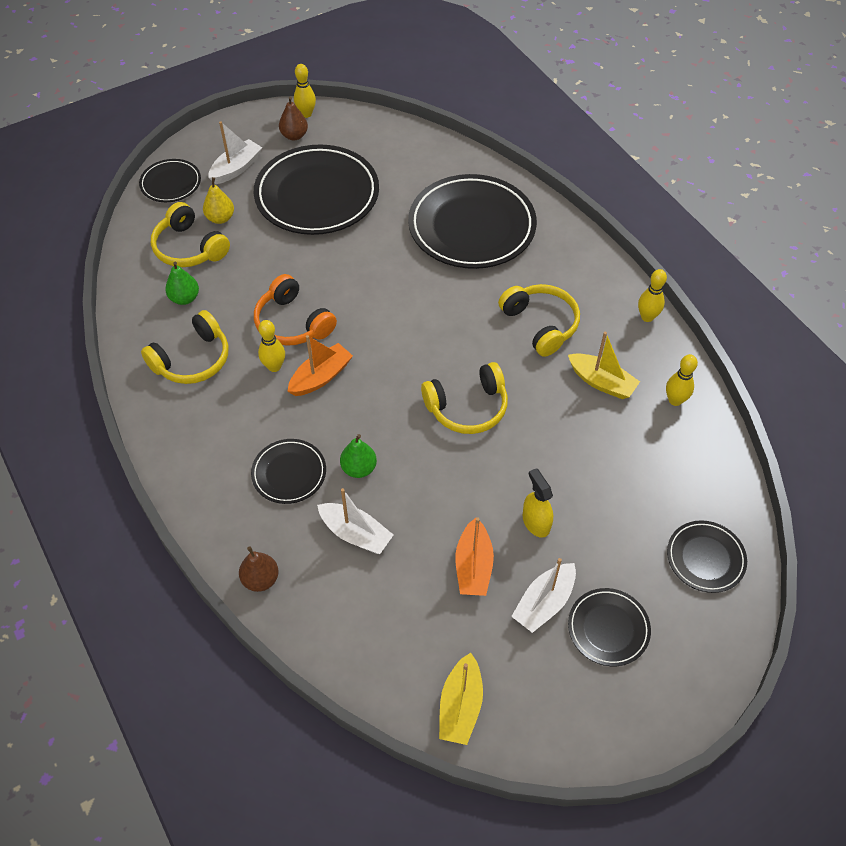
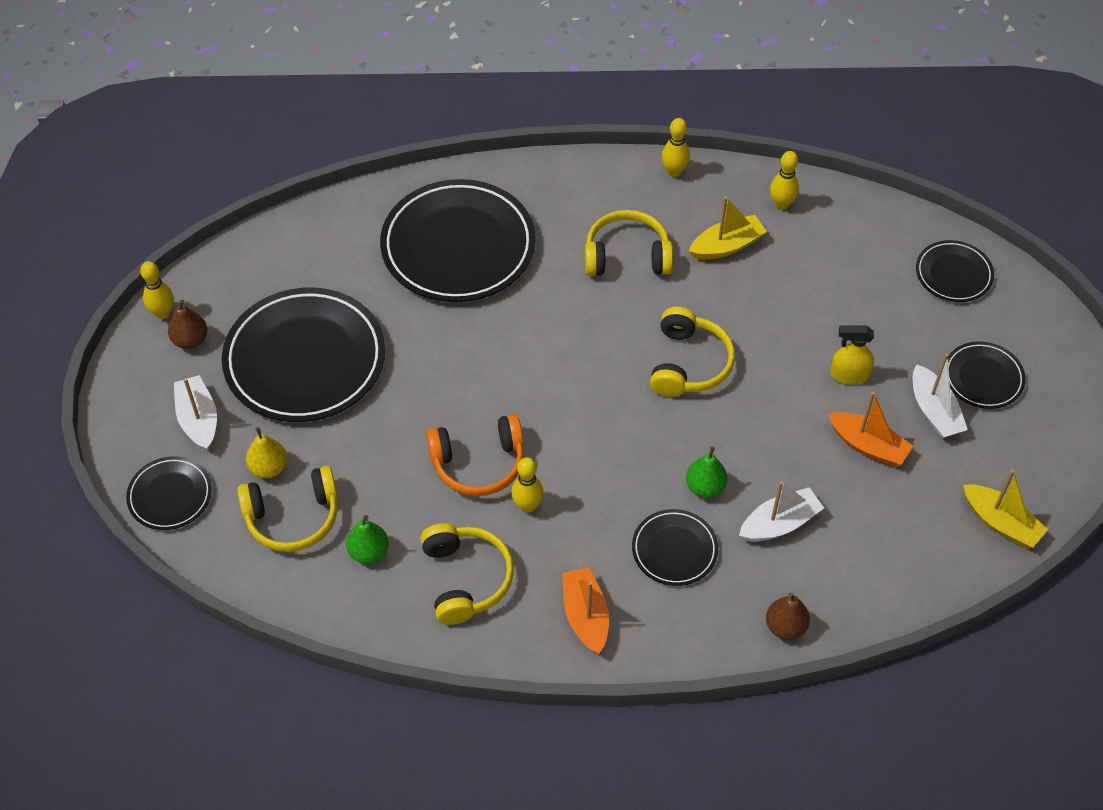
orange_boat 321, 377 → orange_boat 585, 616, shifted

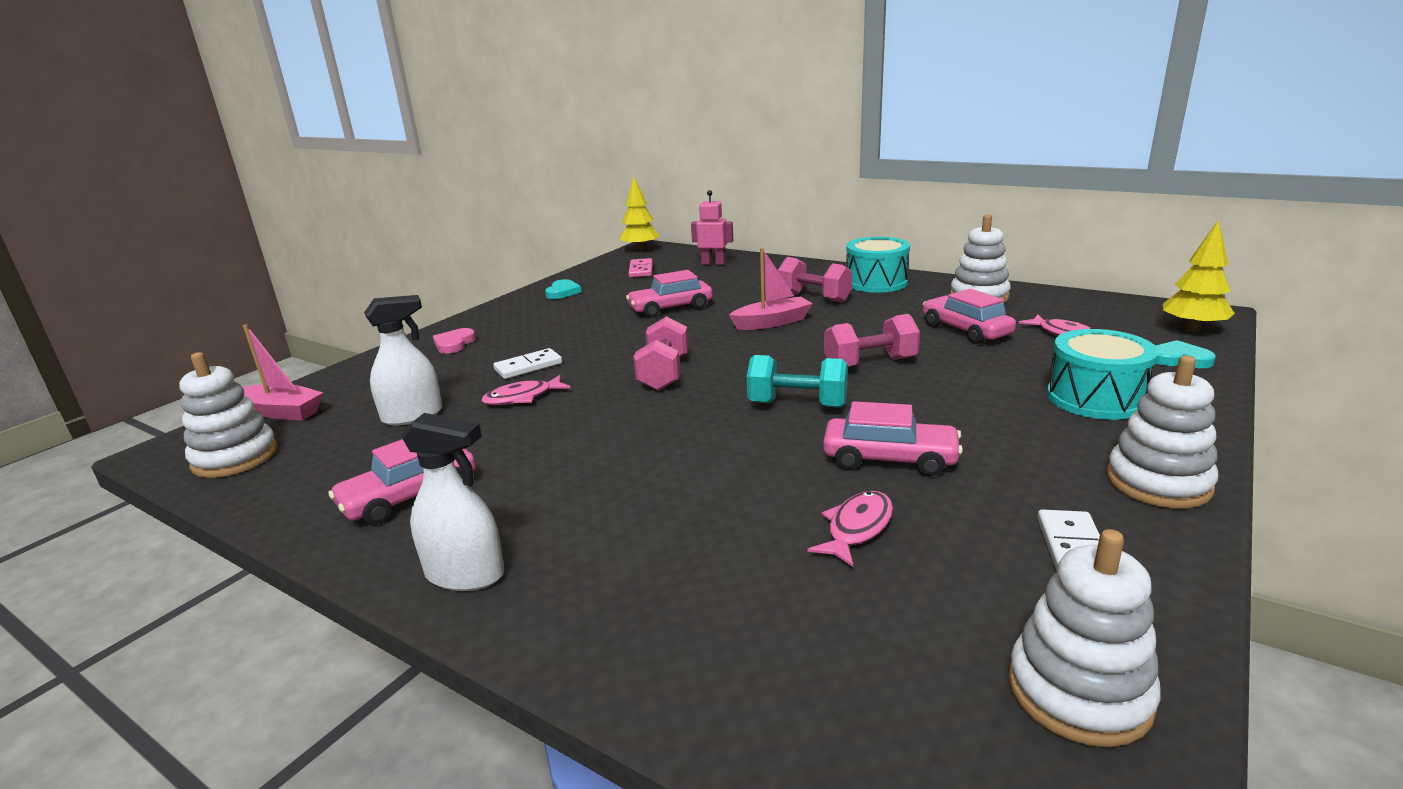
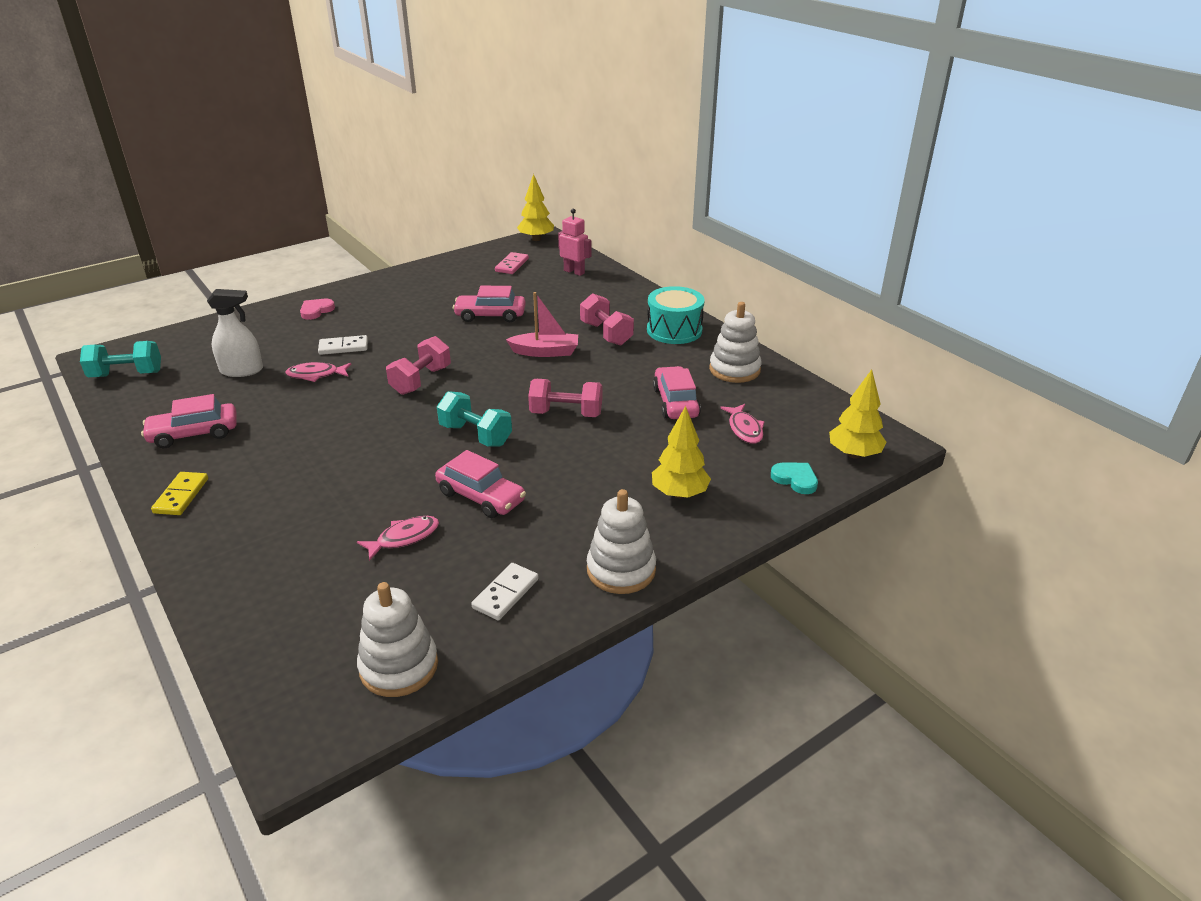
white_stacking_toy 235, 458 → turquoise_dumbbell 126, 374
pink_boat 282, 412 → -
white_spray_bottle 465, 574 → yellow_domino 181, 496
turquoise_heart 563, 292 → -
turquoise_drum 1095, 398 → yellow_tree 679, 494

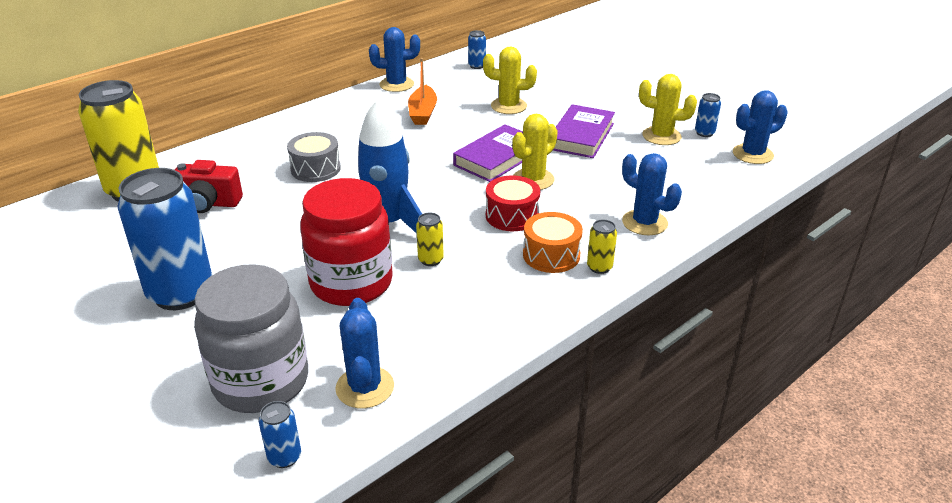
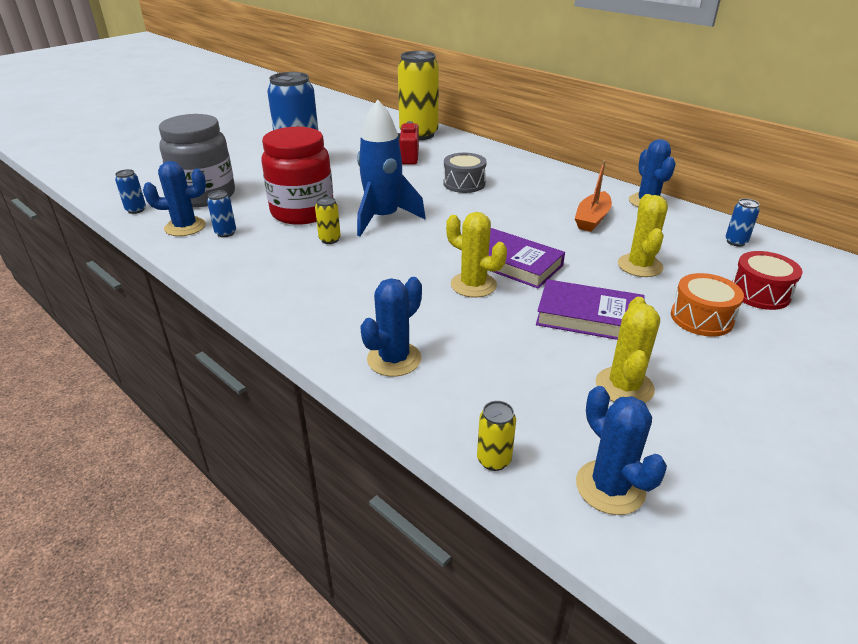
orange_boat 423, 113 → orange_boat 592, 219, 60 degrees counterclockwise
red_drum 512, 216 → red_drum 759, 293, shifted
orange_drum 551, 255 → orange_drum 701, 318, shifted
yellow_can 599, 267 → yellow_can 494, 460, shifted
blue_can 704, 133 → blue_can 225, 233, shifted

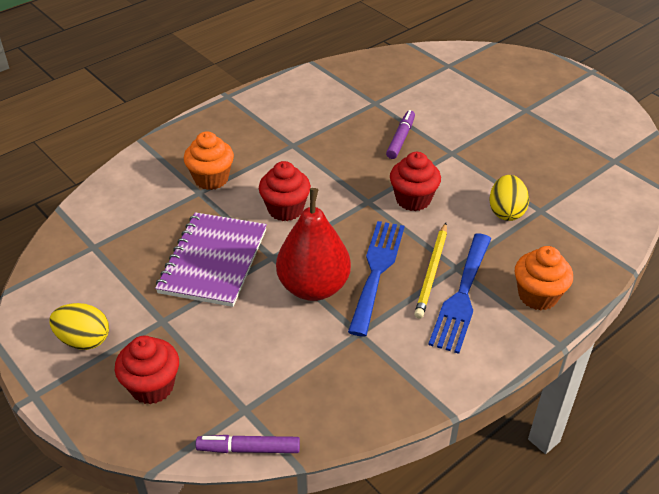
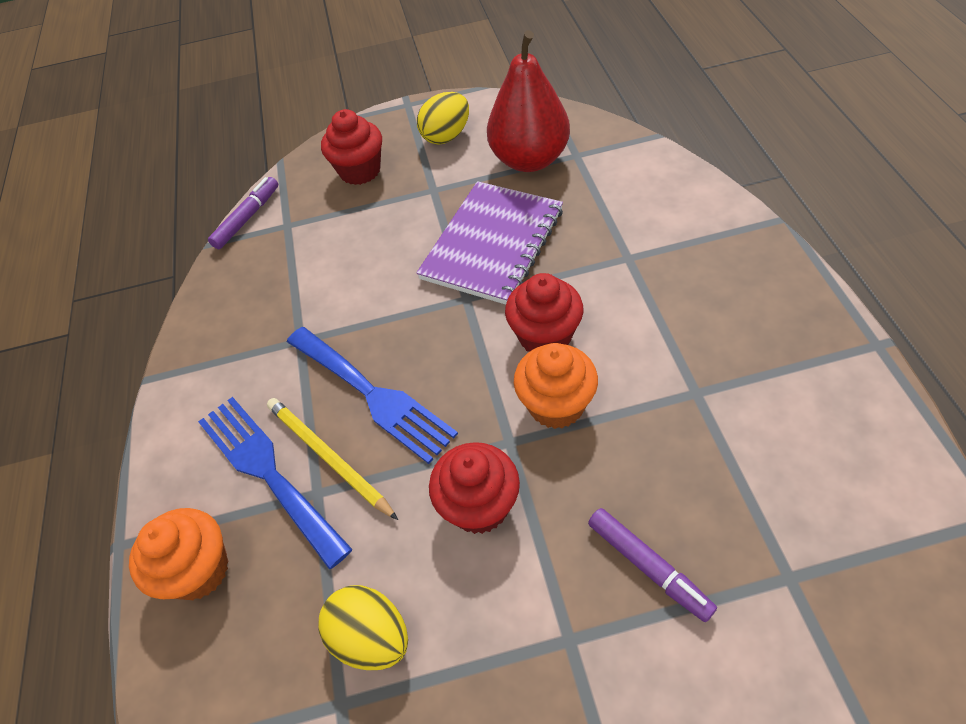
purple_notebook 213, 261 → purple_notebook 492, 244, 75 degrees clockwise
orange_cupcake 211, 179 → orange_cupcake 556, 405, shifted
red_pear 313, 287 → red_pear 529, 160, shifted

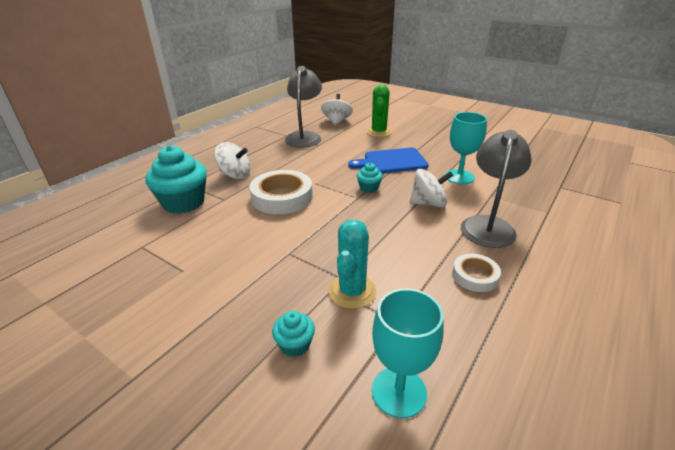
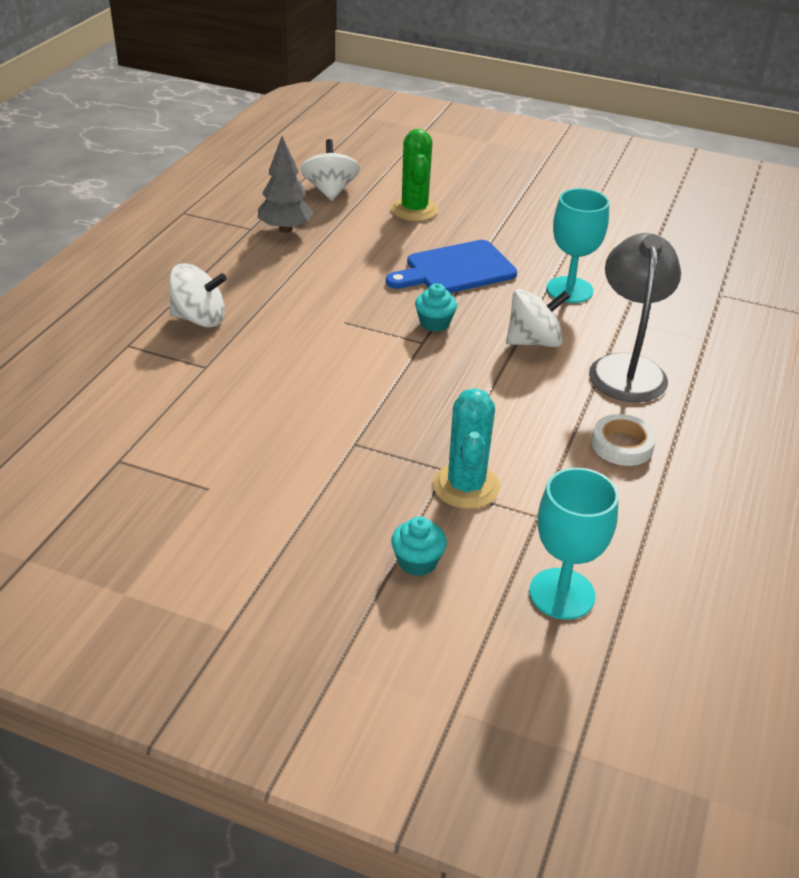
turquoise_cupcake 183, 202 → -
white_tape 282, 197 → -
grey_lamp 304, 136 → grey_tree 285, 229

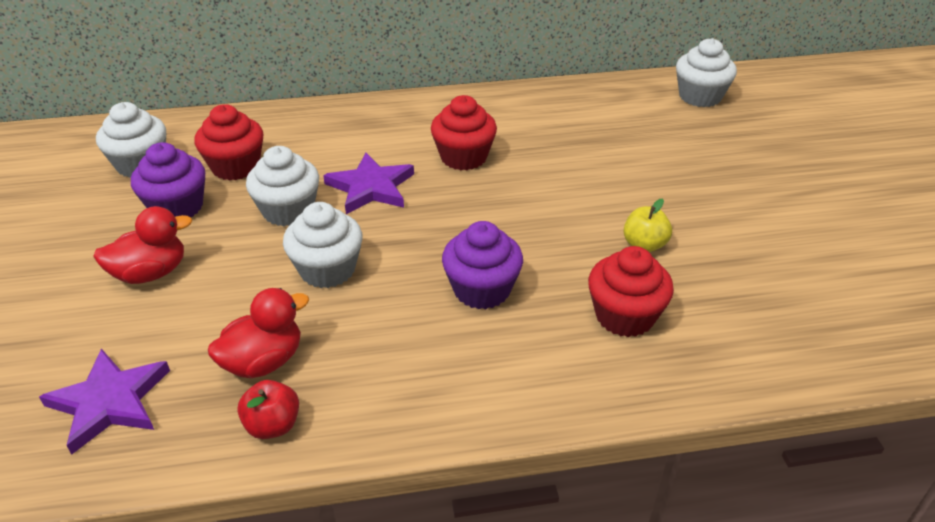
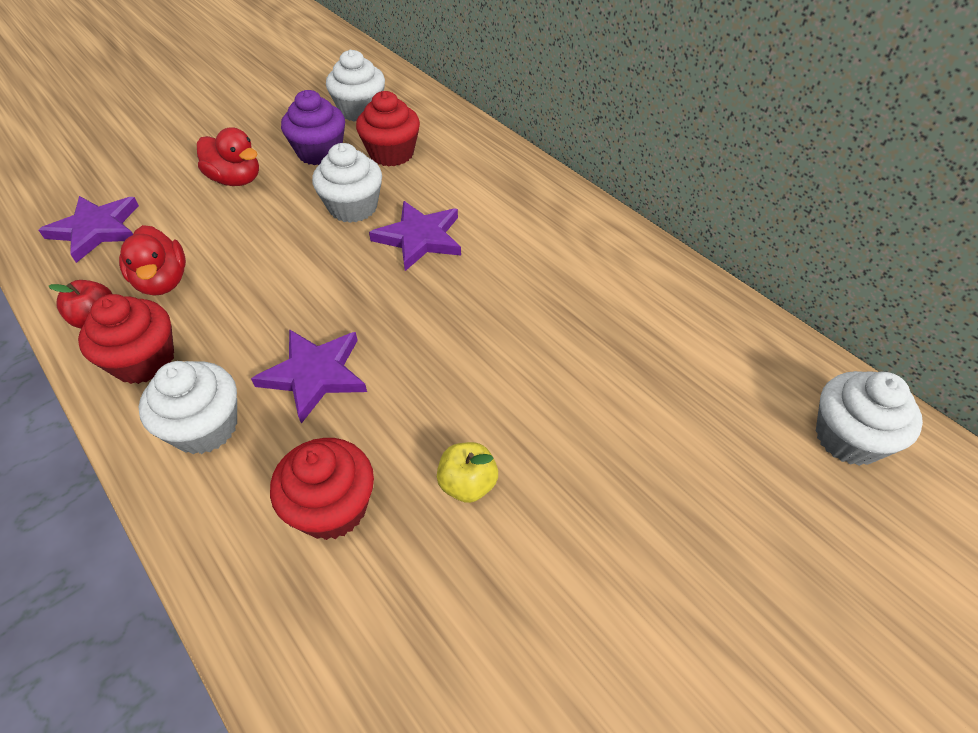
red_duck 264, 362 → red_duck 163, 282, 45 degrees clockwise
white_cupcake 327, 269 → white_cupcake 205, 427, shifted
red_cupcake 463, 157 → red_cupcake 144, 361, shifted
purple_cupcake 482, 290 → purple_star 315, 375

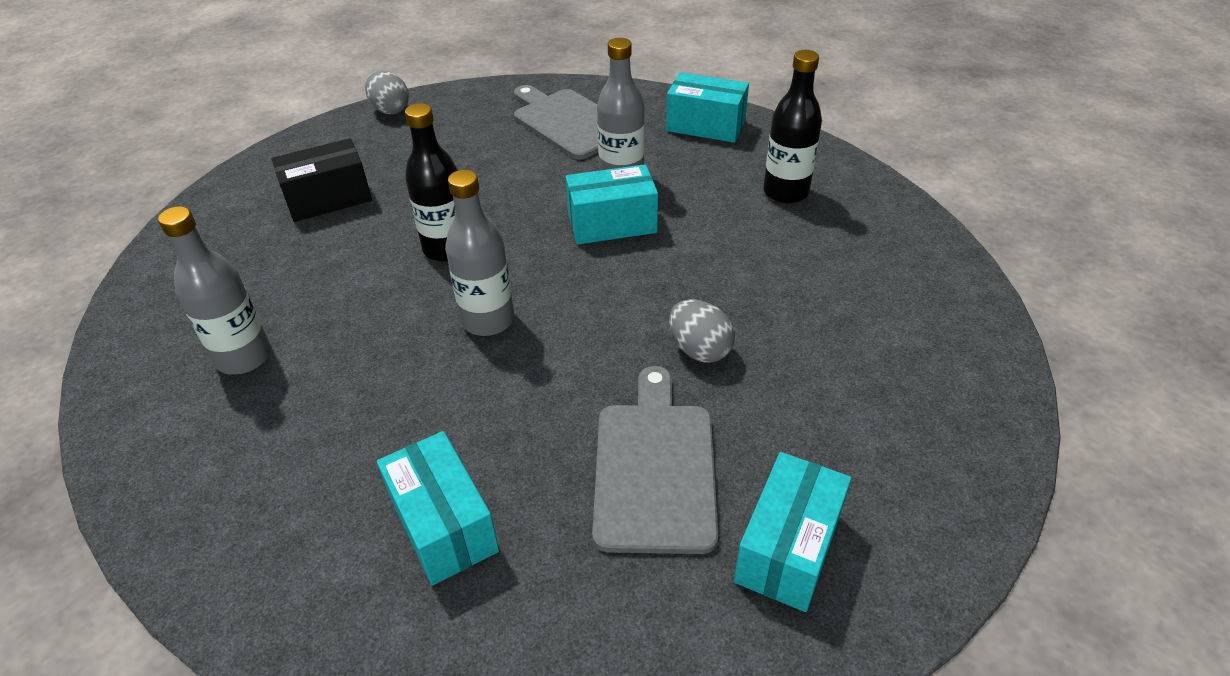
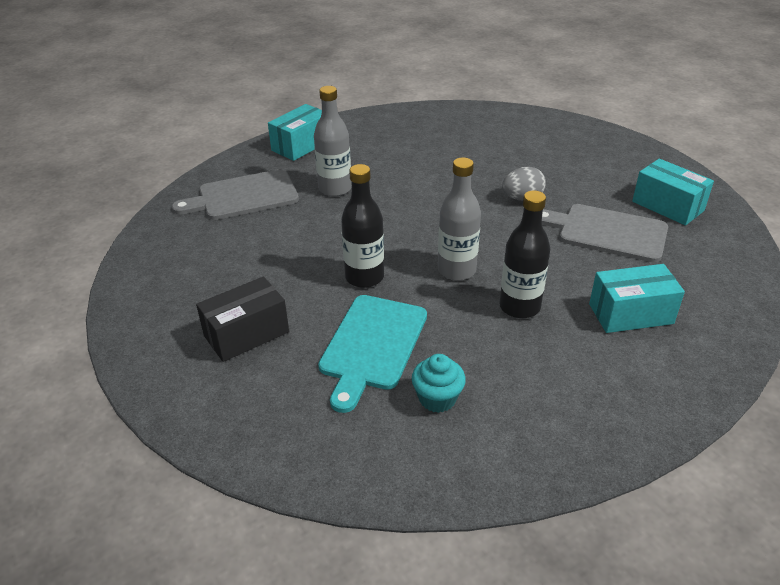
grey_bottle 244, 357 → turquoise_cupcake 437, 398
black_box 328, 199 → black_box 246, 334, 60 degrees clockwise
grey_egg 390, 109 → -
turquoise_box 612, 223 → -
black_bottle 785, 192 → black_bottle 519, 307, shifted
- → turquoise_cutting_board 372, 345

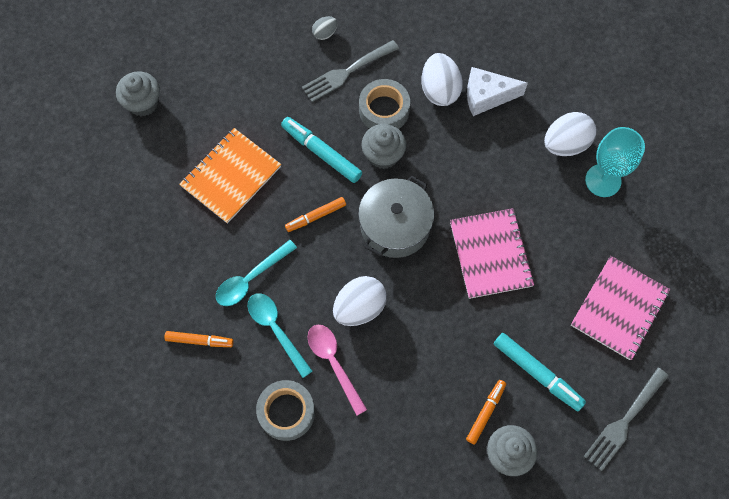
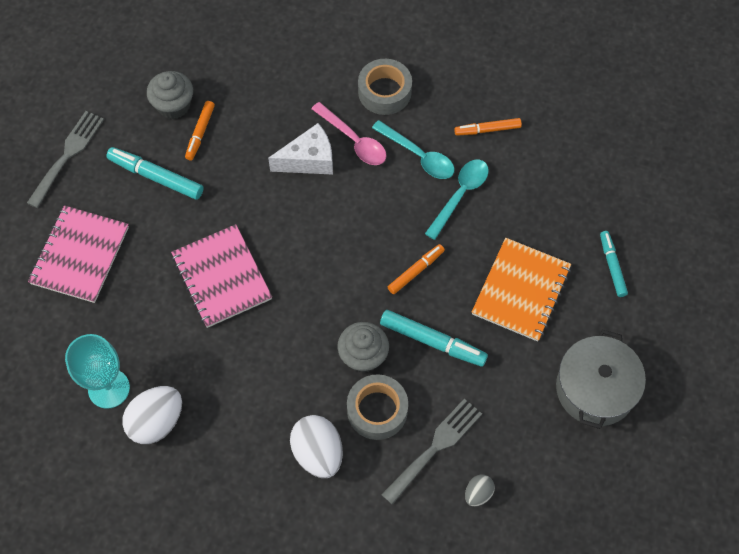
grey_cupcake 143, 103 → -
white_egg 359, 307 → -
grey_pot 395, 225 → grey_pot 595, 389, shifted
white_cheese 486, 97 → white_cheese 309, 160, shifted
- → turquoise_marker 612, 266

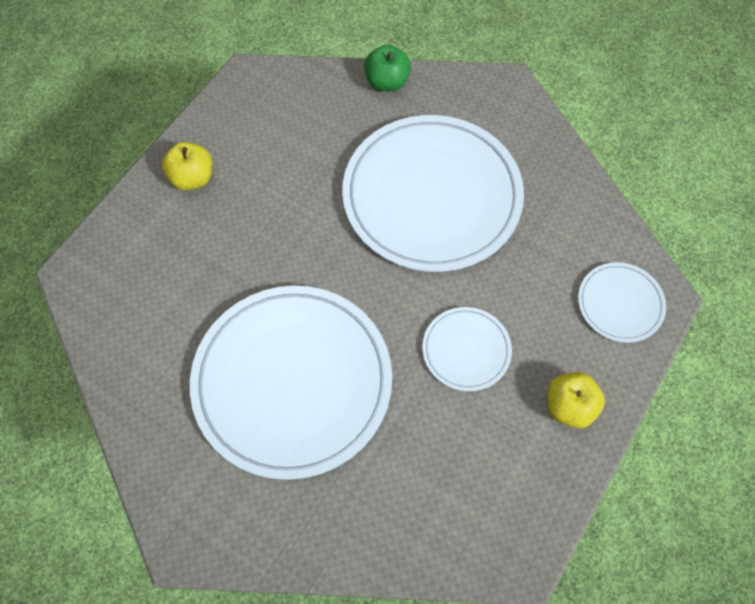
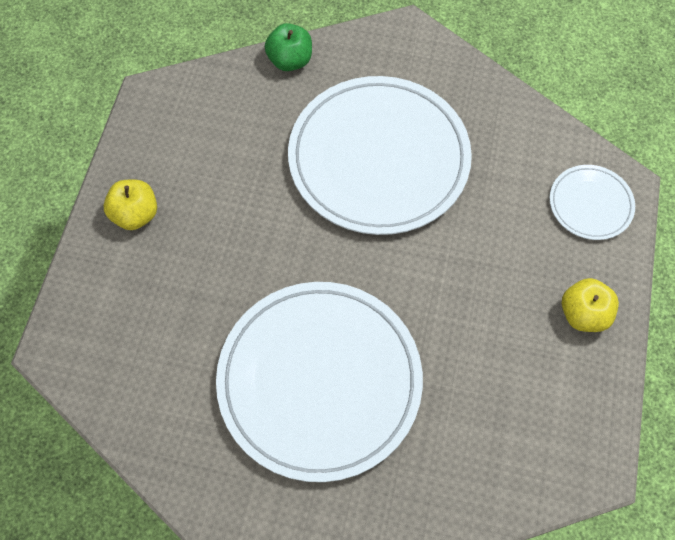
white_plate 466, 350 → -

